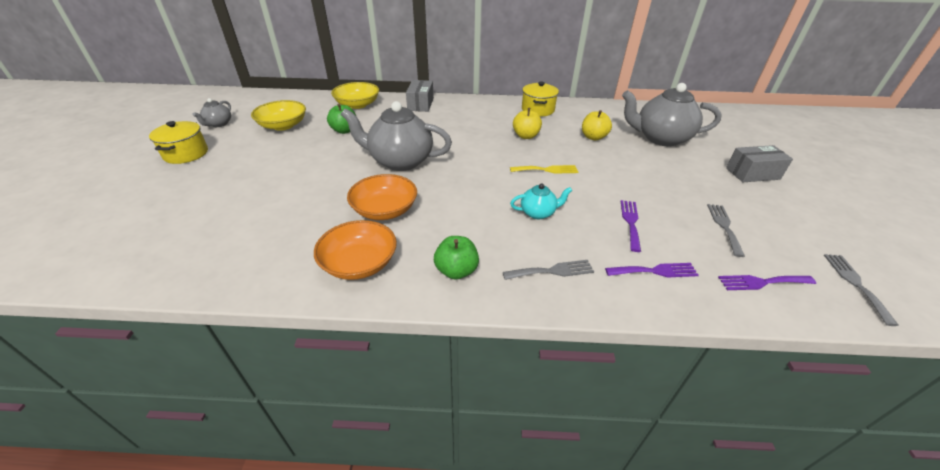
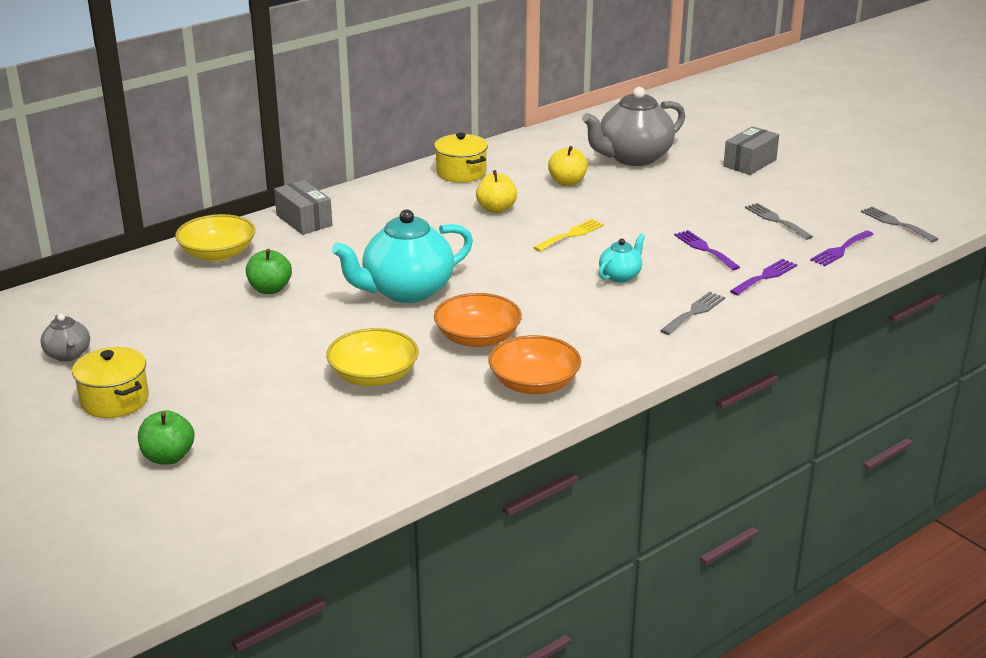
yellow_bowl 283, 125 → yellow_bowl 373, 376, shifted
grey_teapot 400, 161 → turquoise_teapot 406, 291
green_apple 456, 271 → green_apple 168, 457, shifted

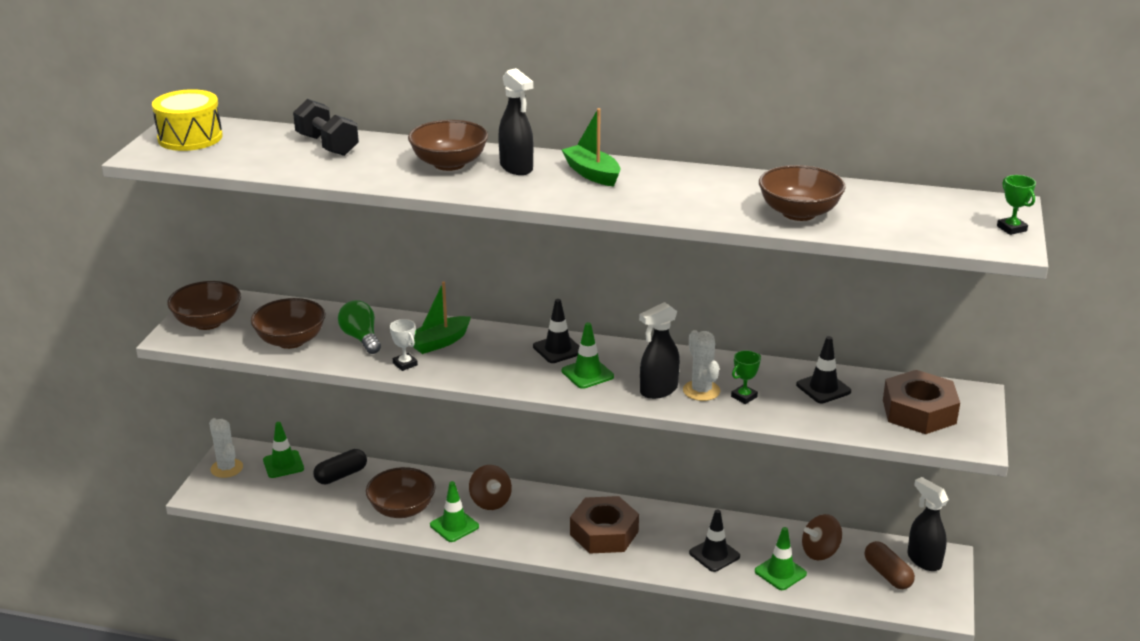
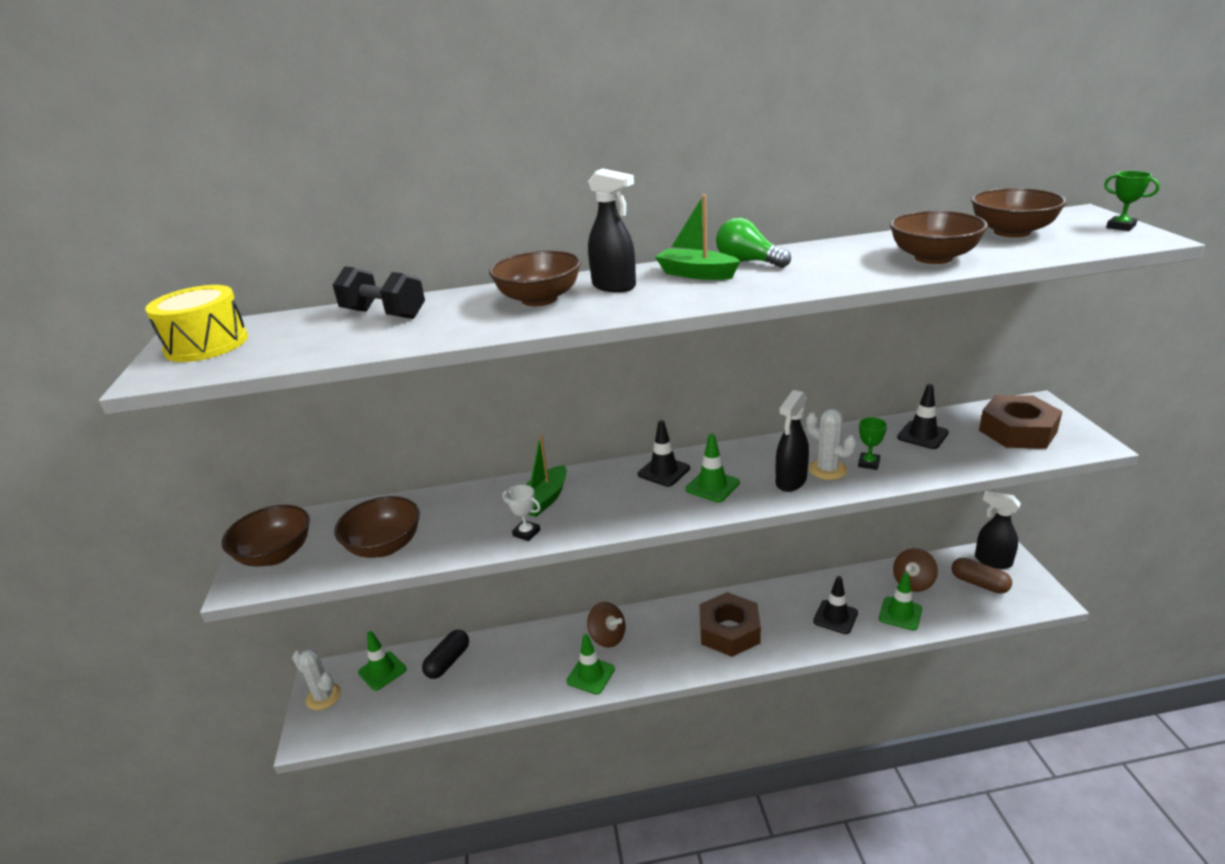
green_light_bulb 361, 338 → green_light_bulb 748, 262, shifted
brown_bowl 402, 509 → brown_bowl 1012, 232, shifted

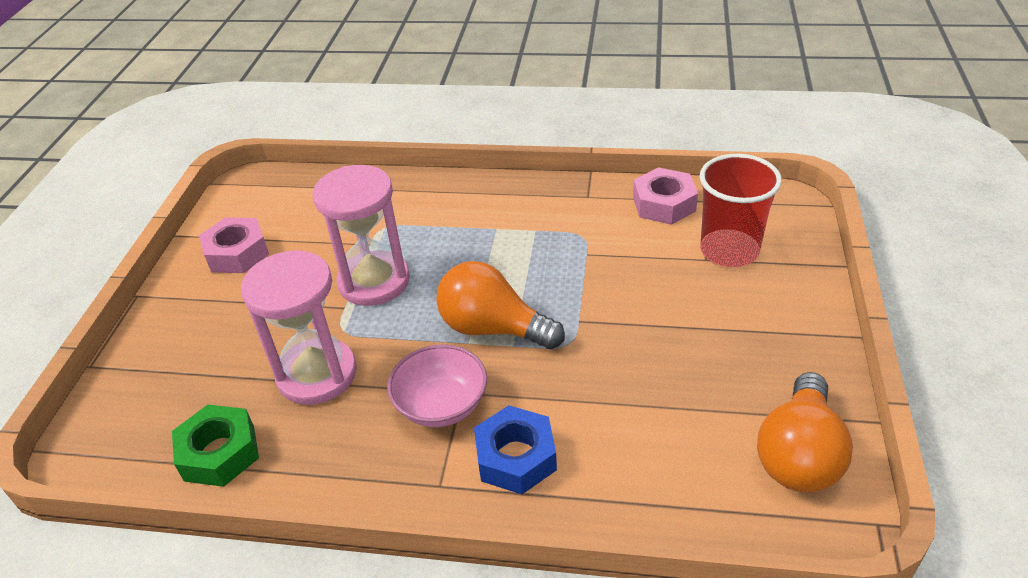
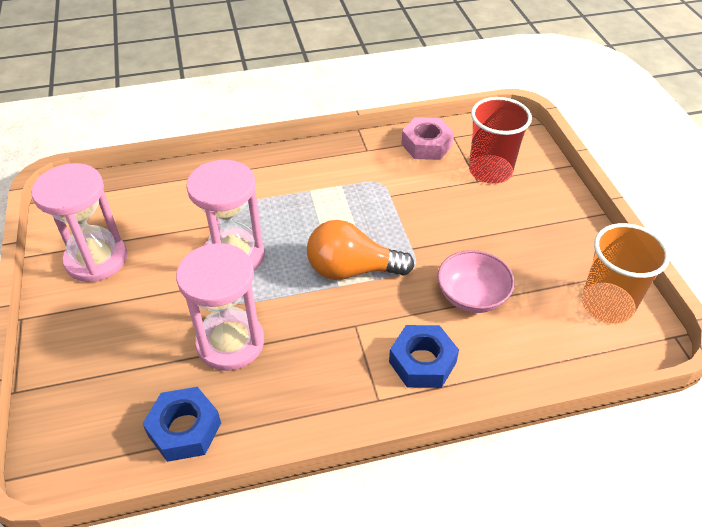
green_nut 219, 453 → blue_nut 184, 429
pink_nut 237, 253 → pink_hourglass 96, 259
pink_bowl 441, 405 → pink_bowl 472, 296, shifted
orange_light_bulb 799, 454 → orange_cup 607, 304

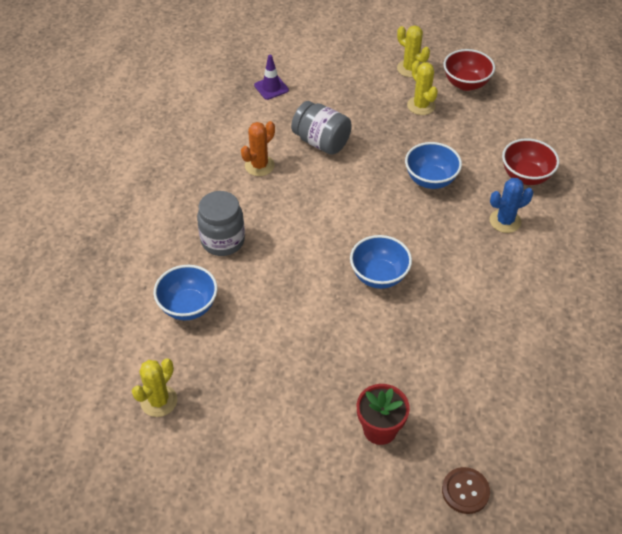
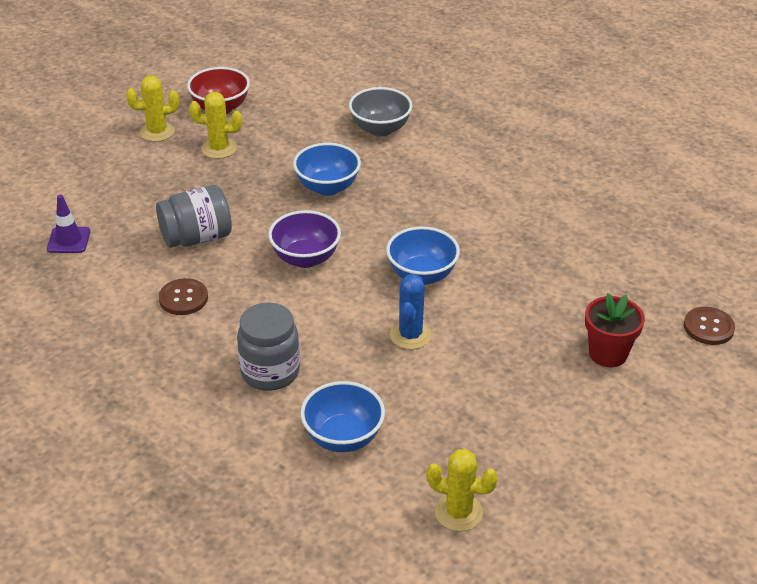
yellow_cactus 159, 401 → yellow_cactus 458, 512, 45 degrees counterclockwise
orange_cactus 259, 165 → brown_button 183, 298
blue_cactus 505, 221 → blue_cactus 410, 335, shifted
red_bowl 525, 176 → grey_bowl 380, 129
- → purple_bowl 305, 258

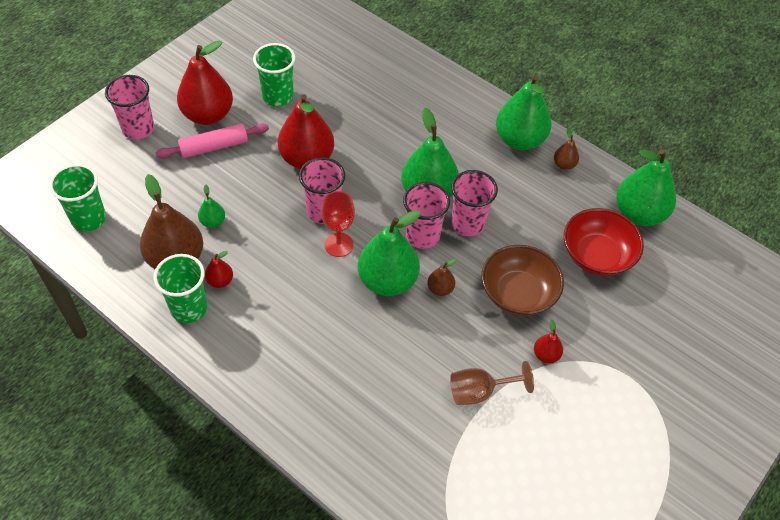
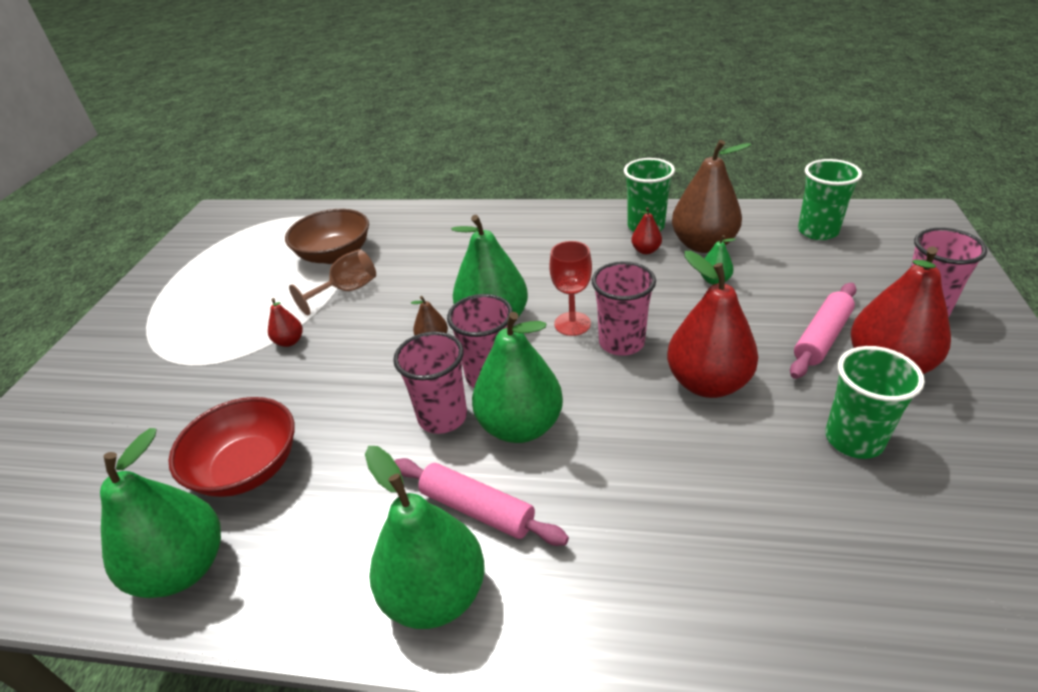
brown_bowl 518, 293 → brown_bowl 334, 254, shifted
brown_pear 564, 164 → -
- → pink_rolling_pin 477, 509

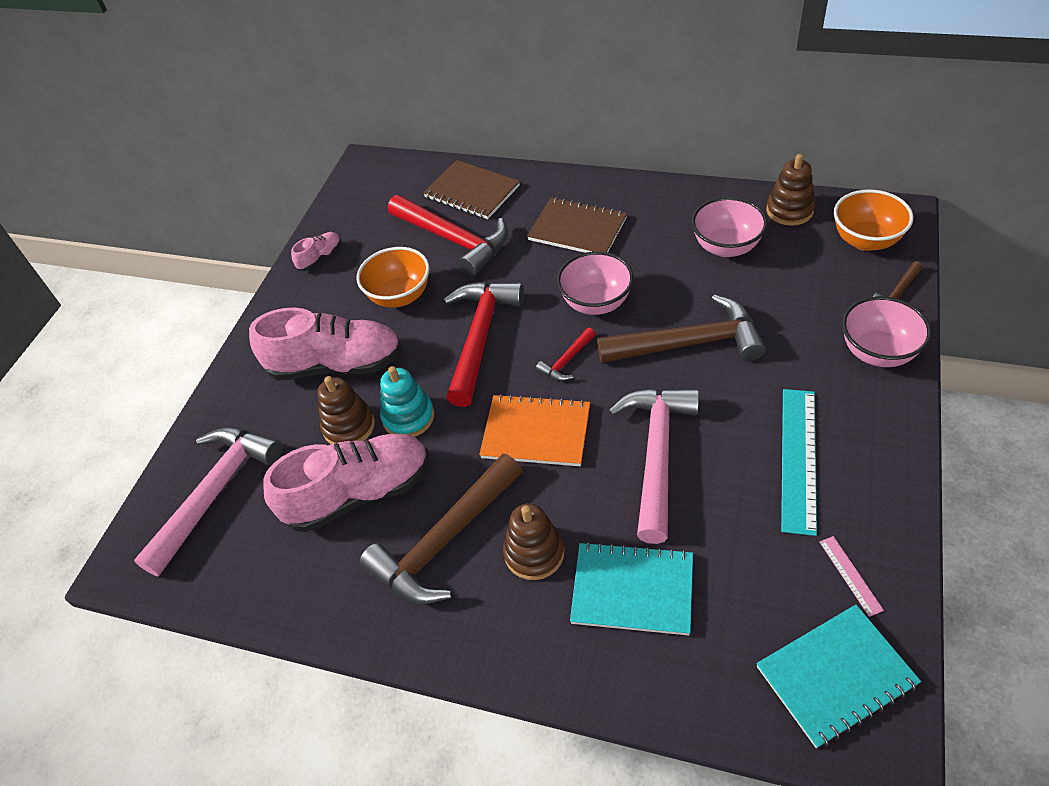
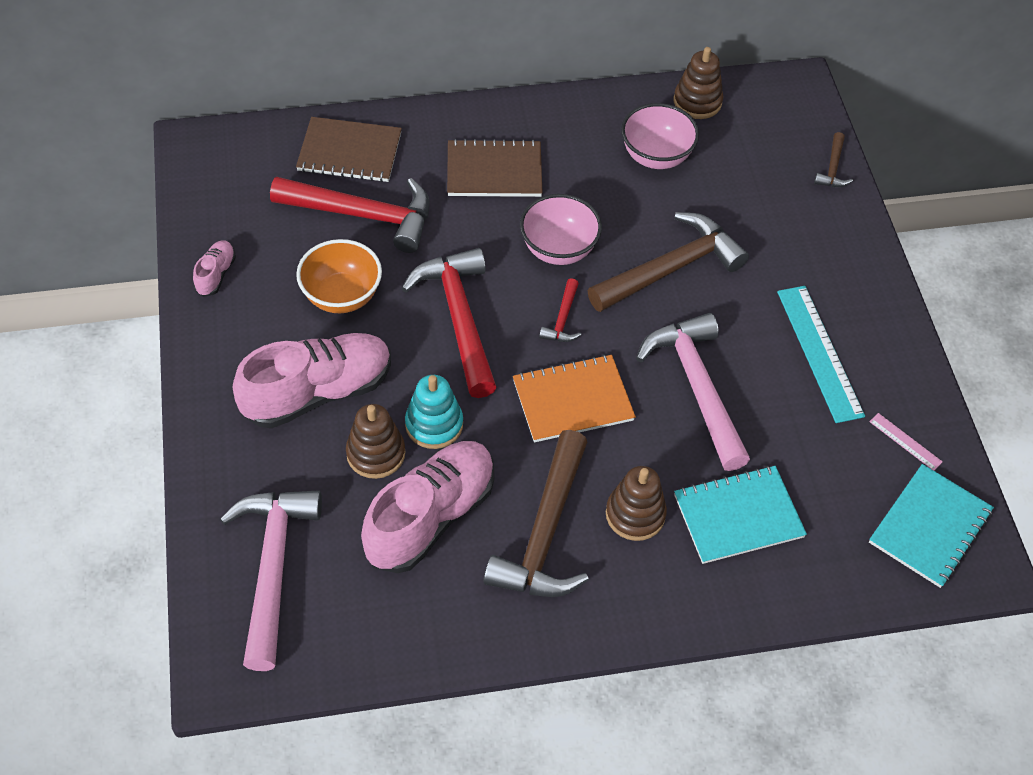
orange_bowl 865, 240 → -
pink_bowl 877, 352 → -

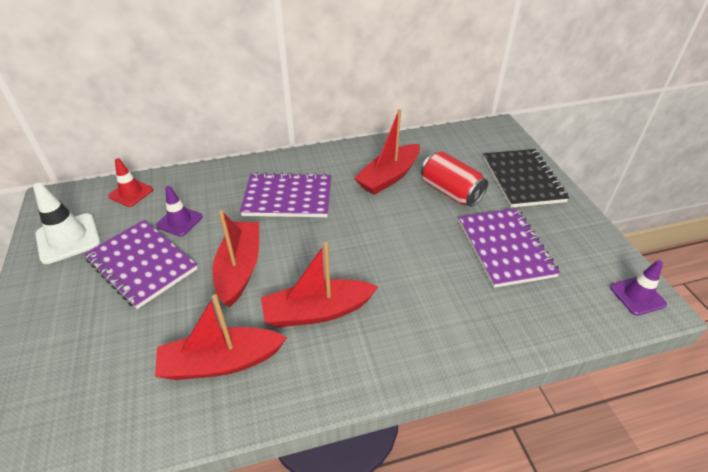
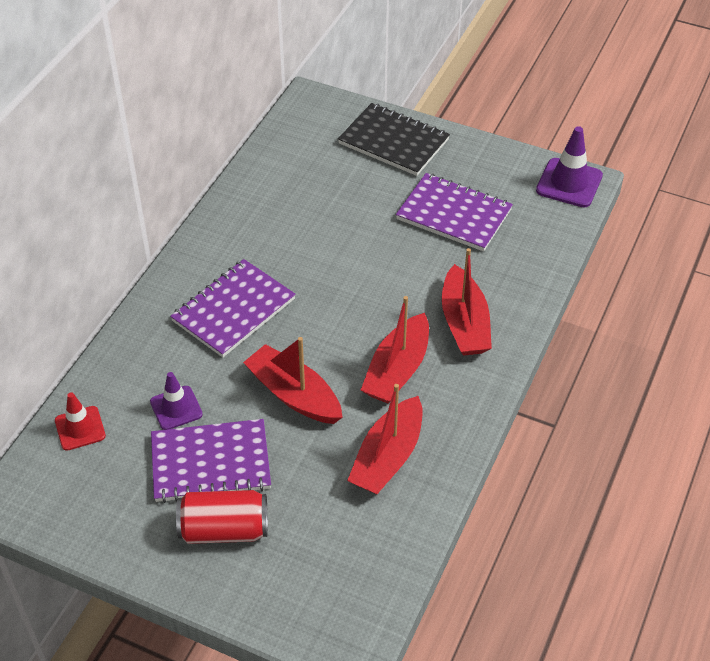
white_traffic_cone 68, 238 → -
red_boat 389, 177 → red_boat 464, 323, shifted
red_can 451, 192 → red_can 224, 529, shifted
purple_traffic_cone 637, 296 → purple_traffic_cone 569, 183, x1.51

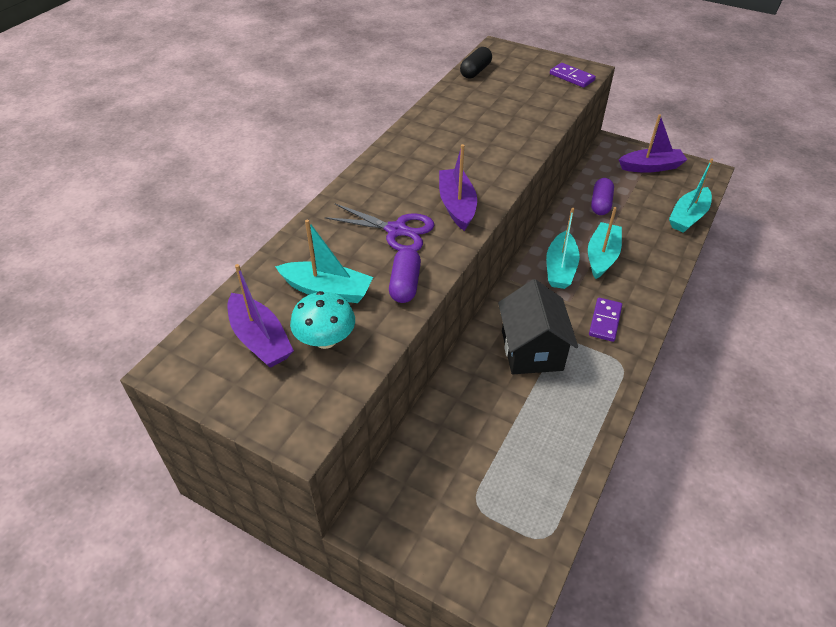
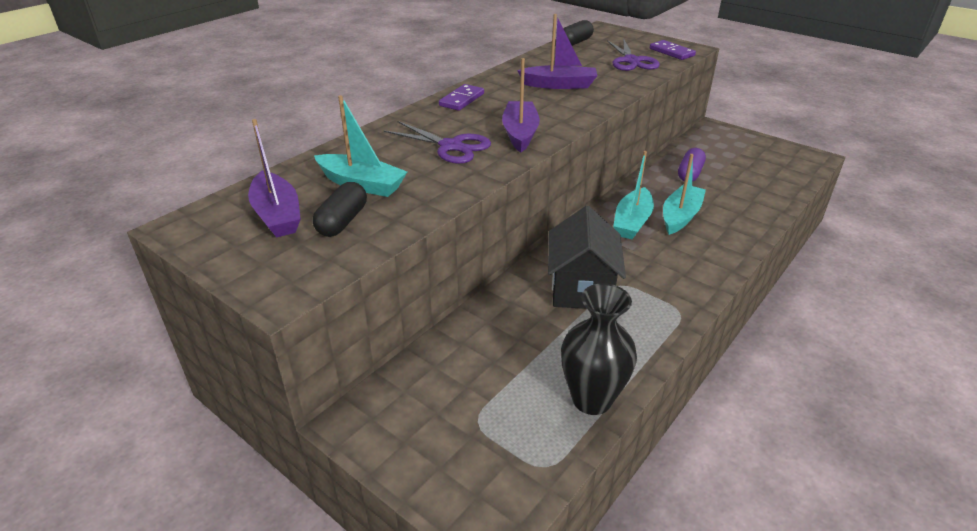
turquoise_mushroom 325, 339 → black_capsule 342, 221
purple_capsule 405, 284 → -
purple_domino 605, 321 → purple_domino 461, 100, shifted
purple_boat 651, 167 → purple_boat 559, 85, shifted
turquoise_boat 688, 217 → -
- → black_vase 592, 399
- → purple_scissors 631, 61

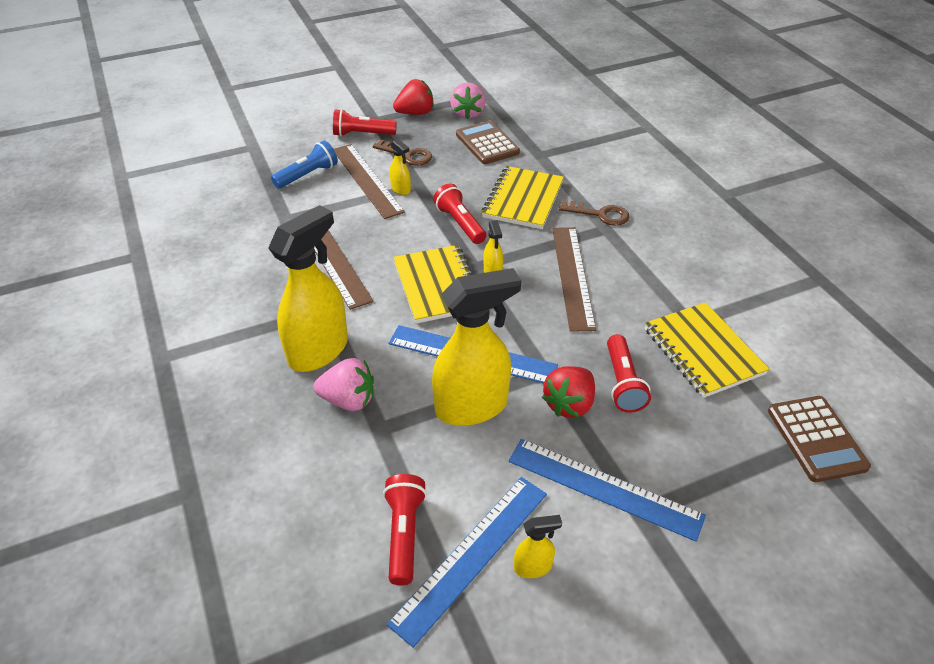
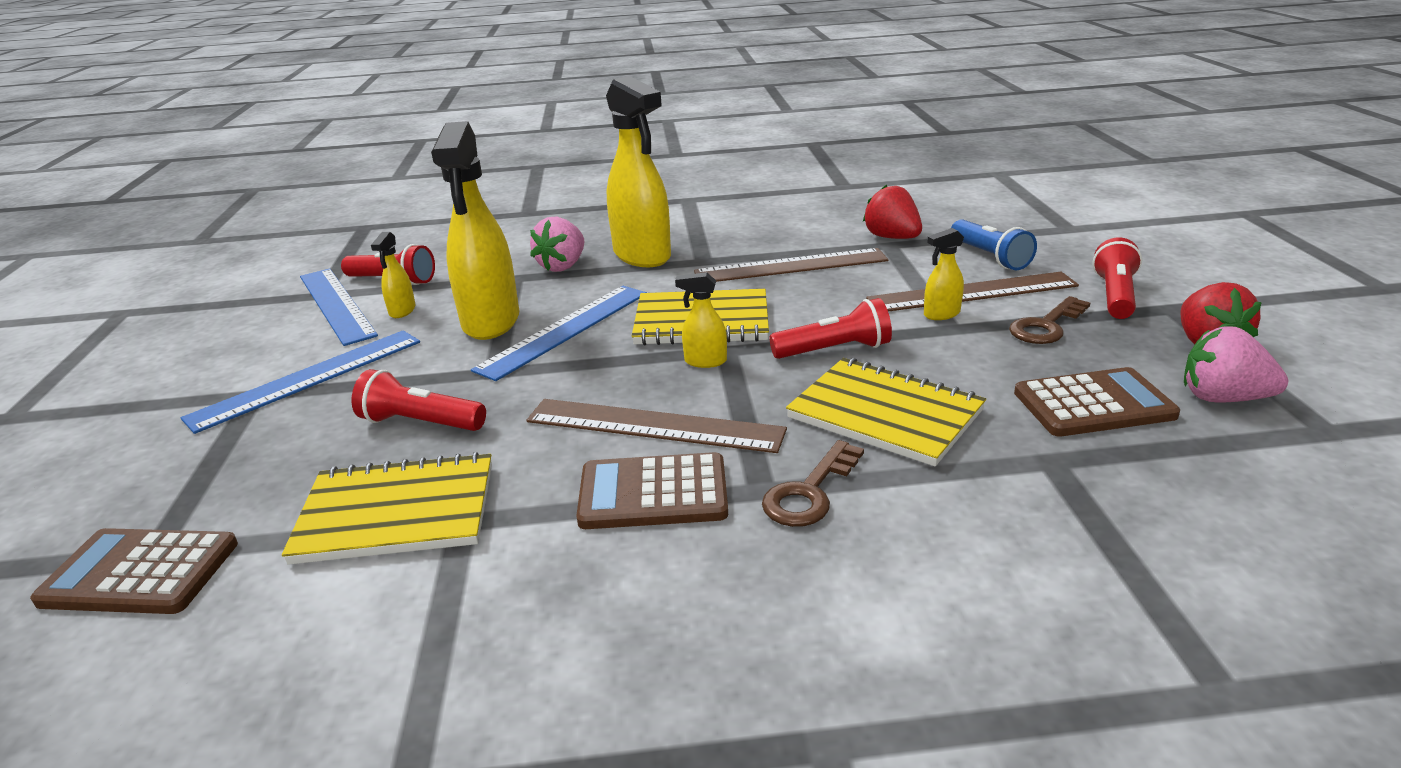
yellow_spray_bottle 533, 567 → yellow_spray_bottle 402, 311, shifted
red_strawberry 569, 404 → red_strawberry 892, 238, shifted
- → brown_calculator 653, 493

